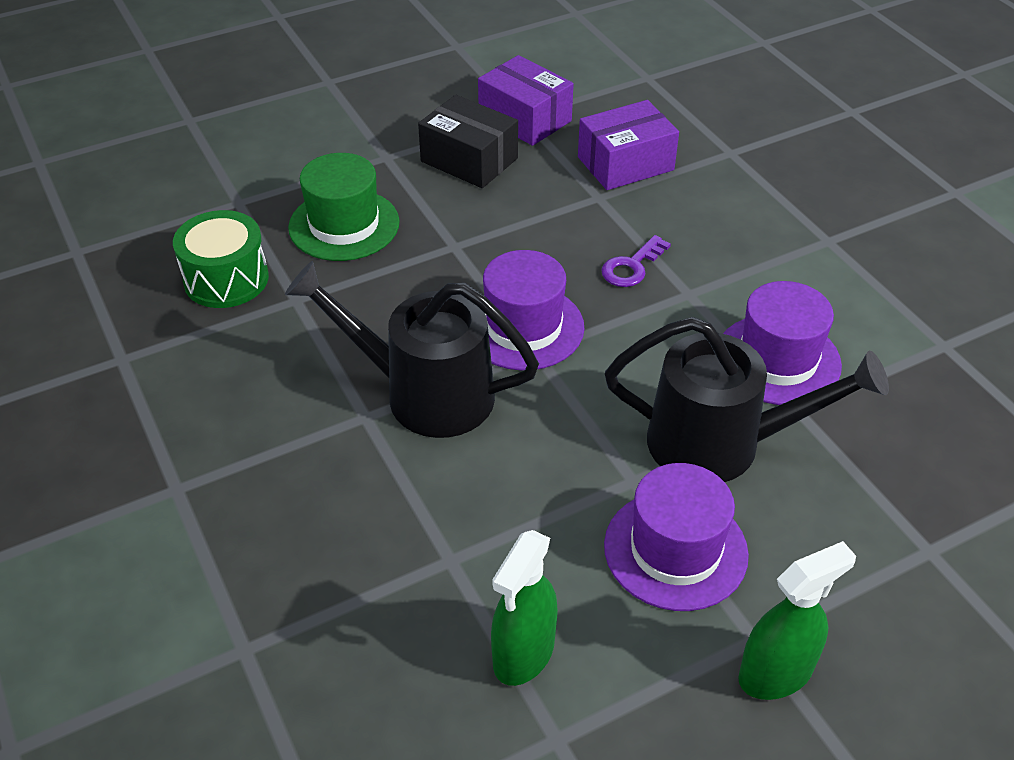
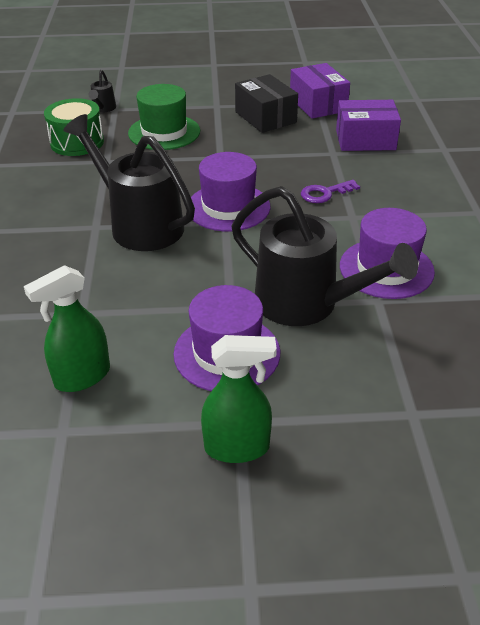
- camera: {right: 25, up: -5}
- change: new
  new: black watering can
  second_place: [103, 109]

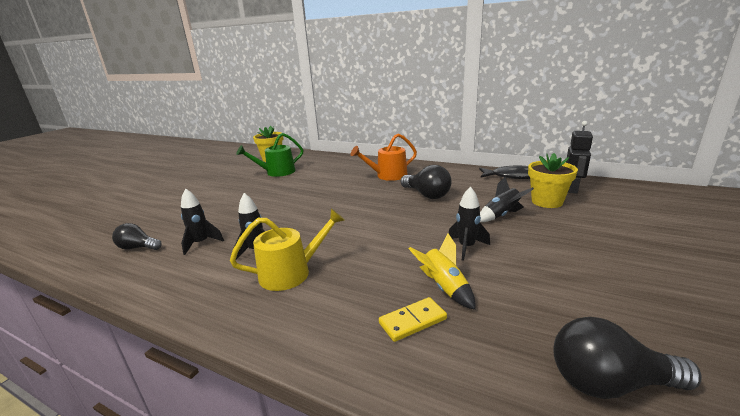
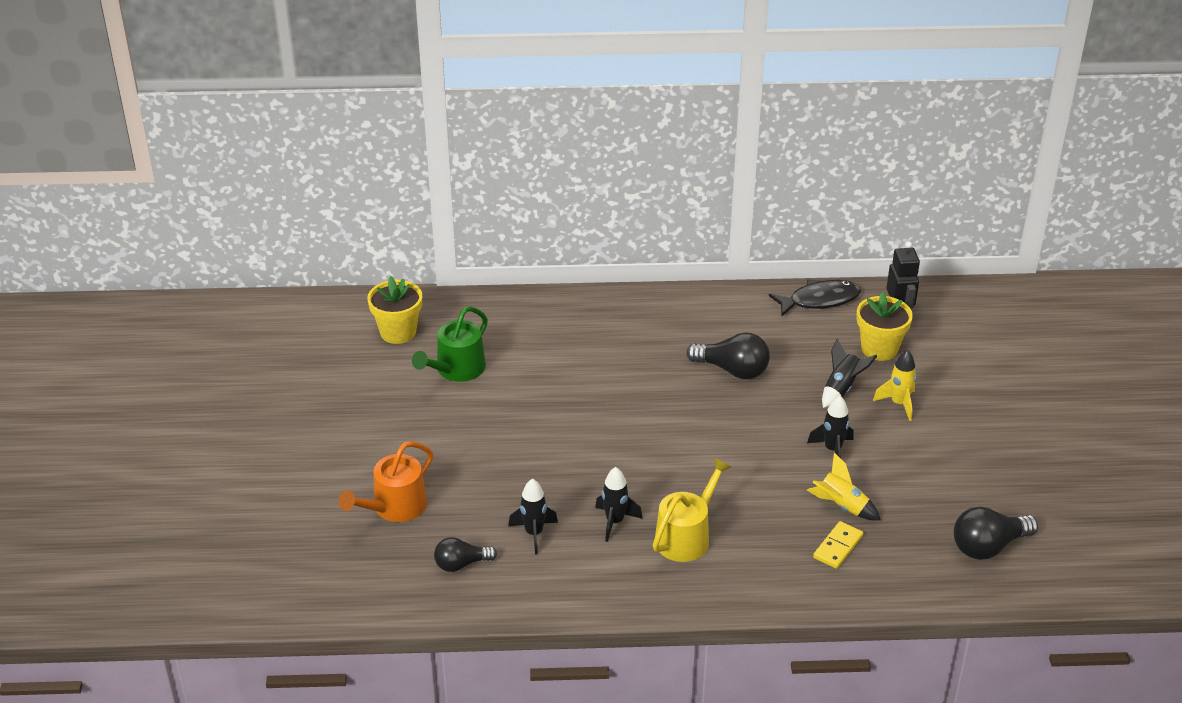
- camera: {right: -30, up: 15}
- change: shifted
  old: orange watering can
  first_place: [388, 176]
  second_place: [394, 507]
- change: new
  new: yellow rocket
  second_place: [899, 404]

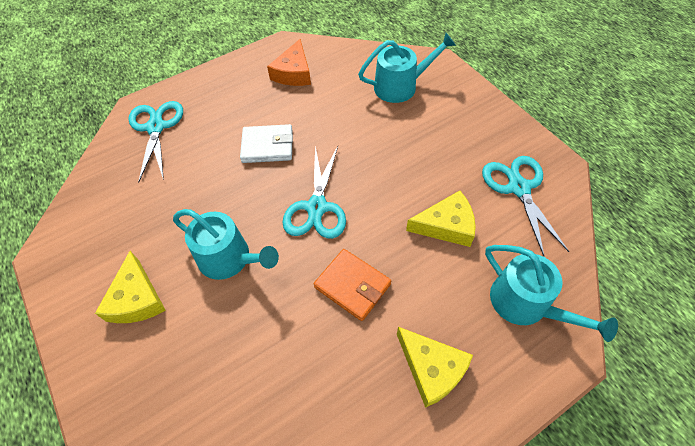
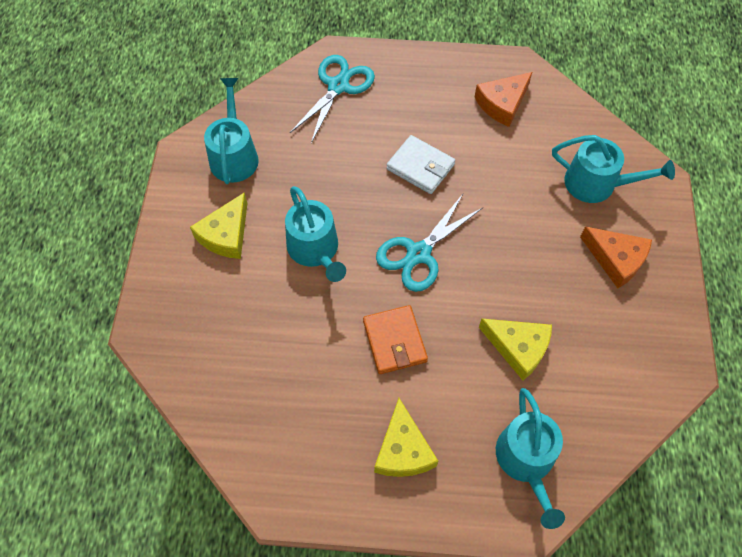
- camera: {right: 35, up: 5}
- change: gone
  old: turquoise scissors
  first_place: [518, 188]
- change: new
  new: turquoise watering can
  second_place: [234, 155]
- change: new
  new: orange cheese
  second_place: [616, 259]

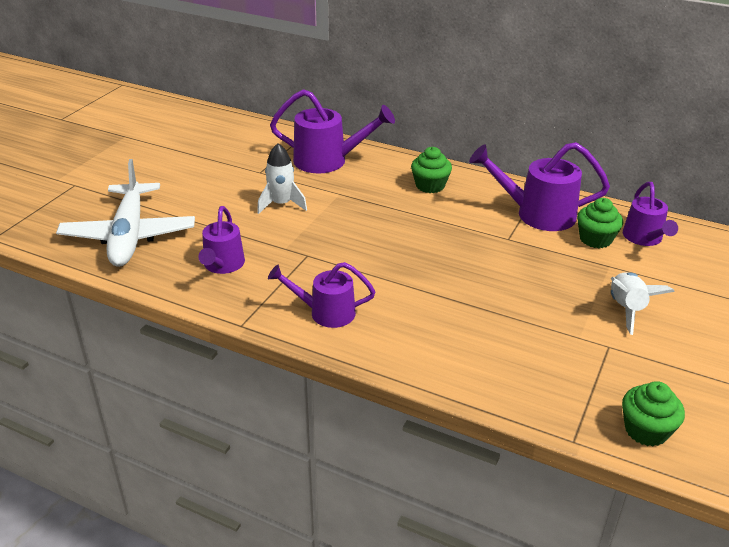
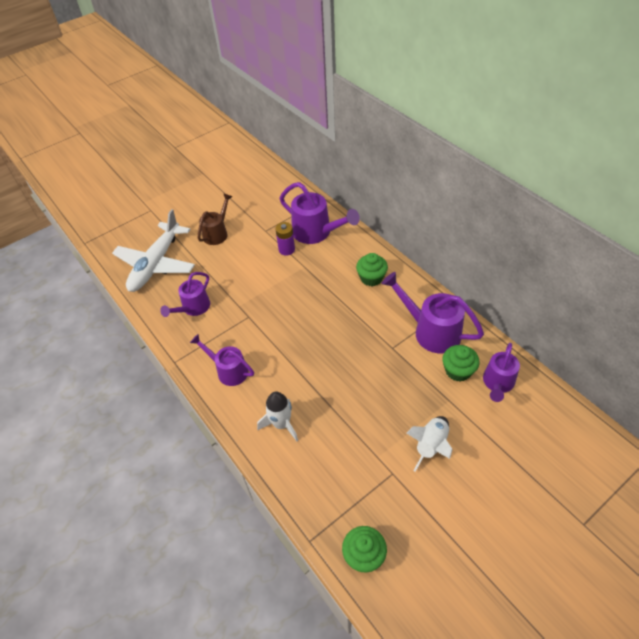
- camera: {right: 30, up: 15}
- change: shifted
  old: white rocket
  first_place: [281, 204]
  second_place: [281, 424]
- change: new
  new: brown watering can
  second_place: [217, 233]
- change: new
  new: purple battery
  second_place: [286, 249]

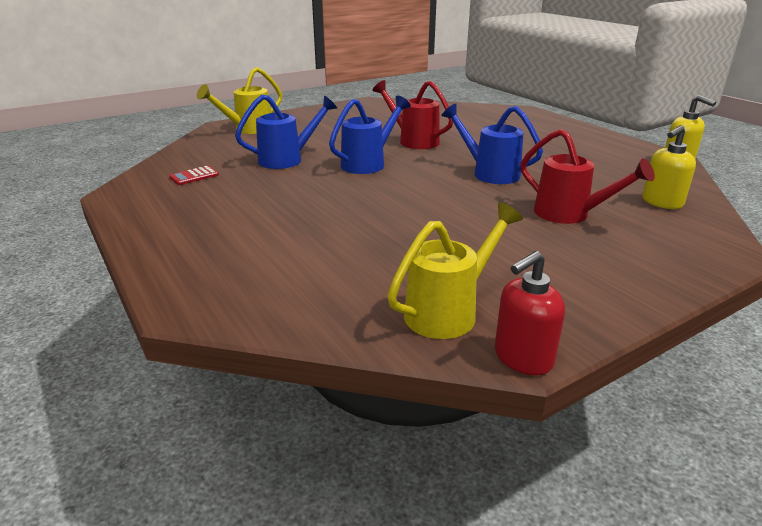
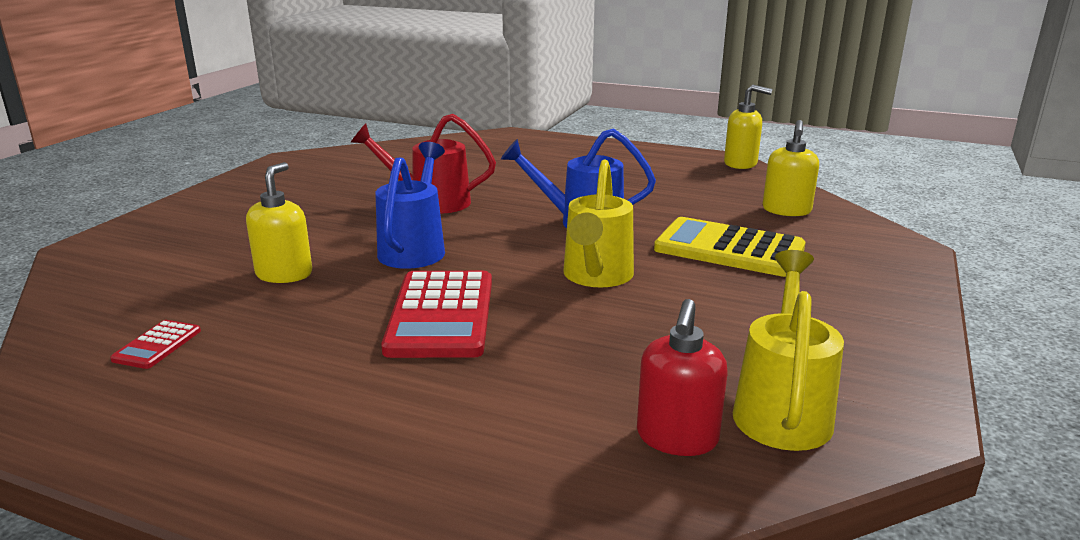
- camera: {right: -35, up: -5}
- change: shifted
  old: yellow watering can
  first_place: [248, 129]
  second_place: [596, 277]
- change: swapped
  old: blue watering can
  new: yellow soap dispenser
  first_place: [287, 159]
  second_place: [284, 274]
- change: swapped
  old: red watering can
  new: yellow calculator
  first_place: [569, 214]
  second_place: [729, 249]
- change: shifted
  old: red soap dispenser
  first_place: [522, 358]
  second_place: [677, 438]
- change: new
  new: red calculator
  second_place: [441, 315]

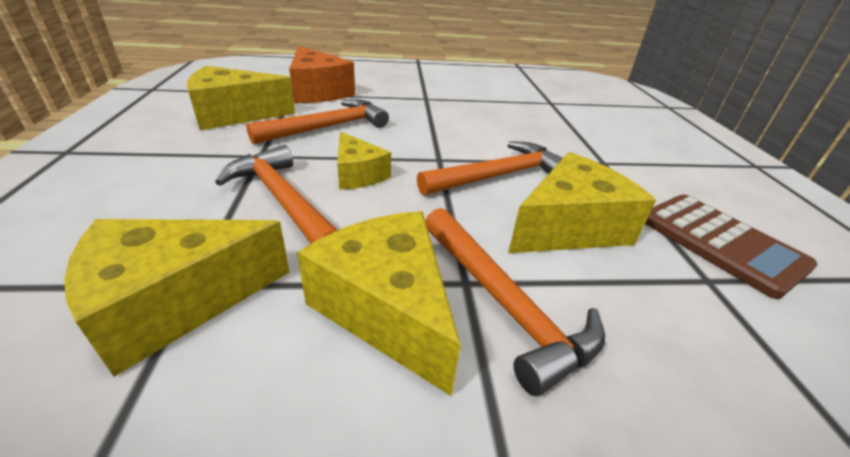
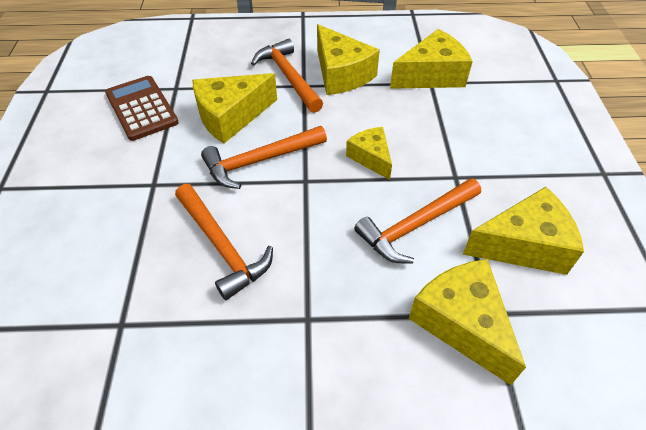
- camera: {right: -175, up: 15}
- change: repainted
  old: orange cheese
  new: yellow cheese
  first_place: [318, 92]
  second_place: [461, 323]
- change: shifted
  old: orange hammer
  first_place: [282, 200]
  second_place: [222, 247]

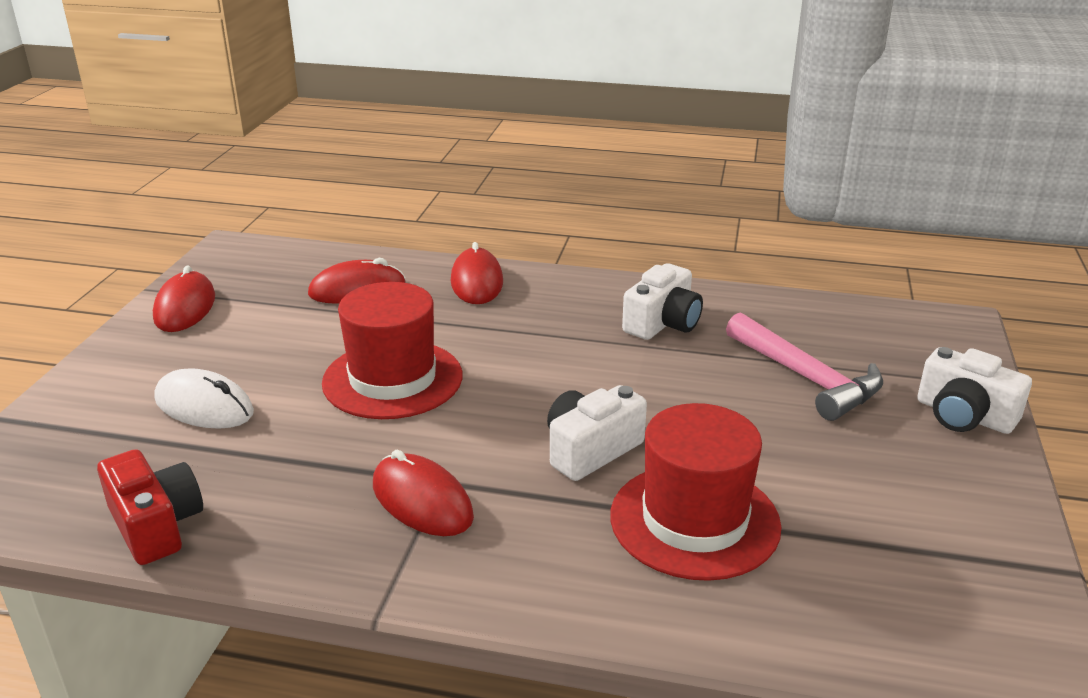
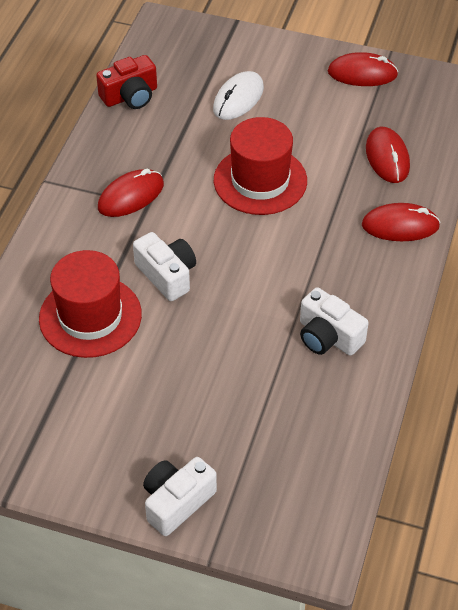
- camera: {right: 95, up: 20}
- change: gone
  old: pink hammer
  first_place: [806, 378]

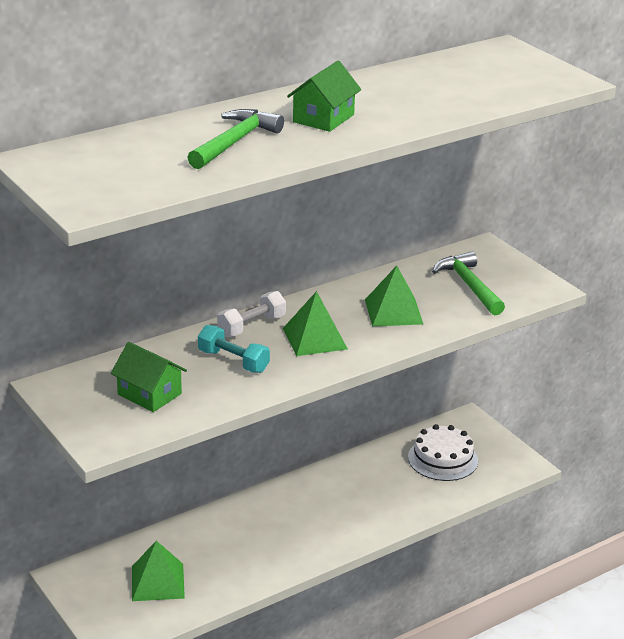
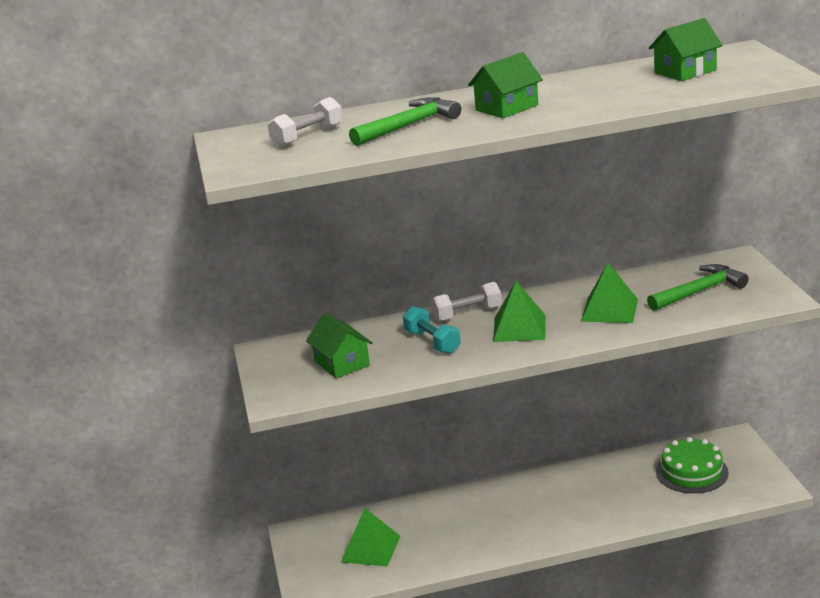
- camera: {right: 25, up: -5}
- change: rotated
  old: green hammer
  first_place: [469, 285]
  second_place: [699, 291]
  degrees: 60
- change: repainted
  old: white cake
  new: green cake
  first_place: [442, 459]
  second_place: [692, 472]
- change: new
  new: green house
  second_place: [685, 71]
- change: new
  new: white dumbbell
  second_place: [308, 136]

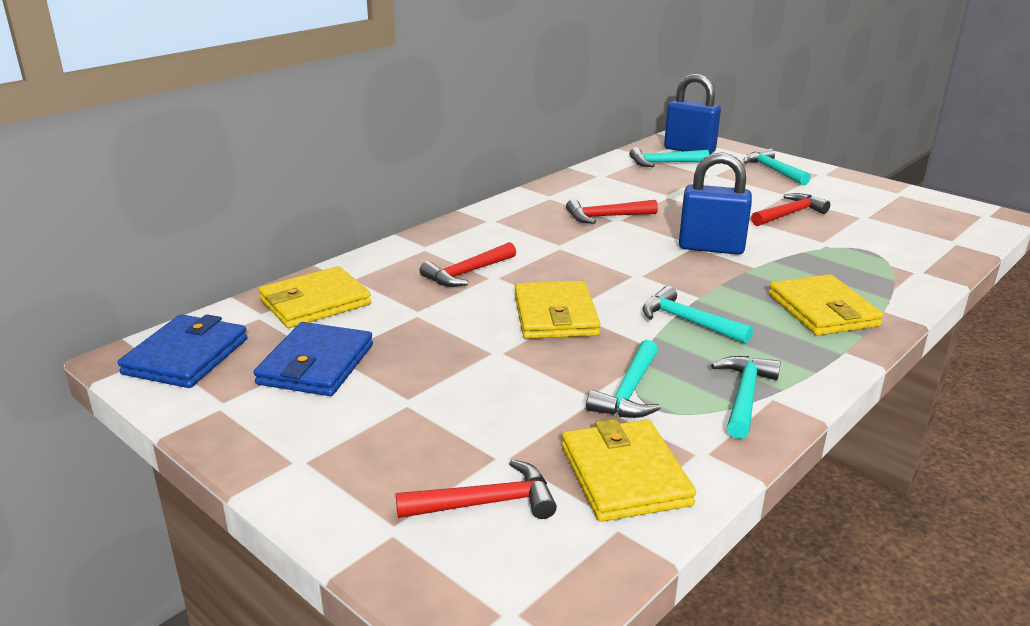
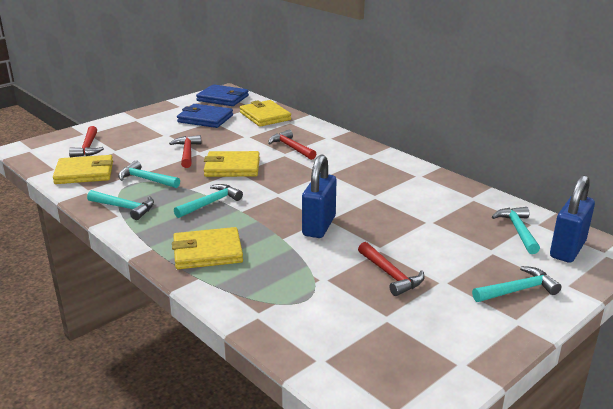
- camera: {right: 95, up: 0}
- change: shifted
  old: red hammer
  first_place: [606, 217]
  second_place: [187, 153]

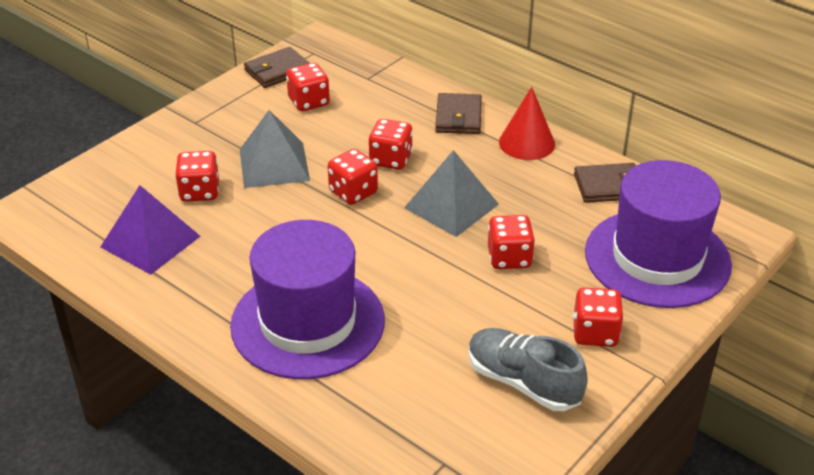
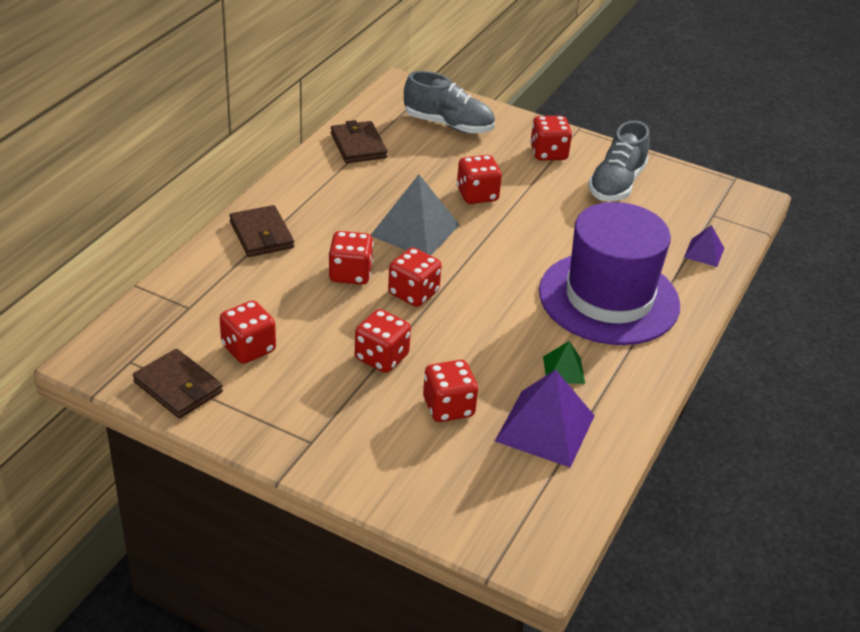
- camera: {right: -105, up: 0}
- change: gone
  old: red cone
  first_place: [526, 143]
- change: rotated
  old: brown wallet
  first_place: [458, 117]
  second_place: [261, 235]
  degrees: 75
- change: swapped
  old: grey pyramid
  new: red dice
  first_place: [274, 164]
  second_place: [381, 357]
- change: swapped
  old: purple hat
  new: grey shoe
  first_place: [657, 258]
  second_place: [448, 125]
- change: new
  new: purple pyramid
  second_place: [704, 252]
- change: new
  new: green pyramid
  second_place: [563, 370]

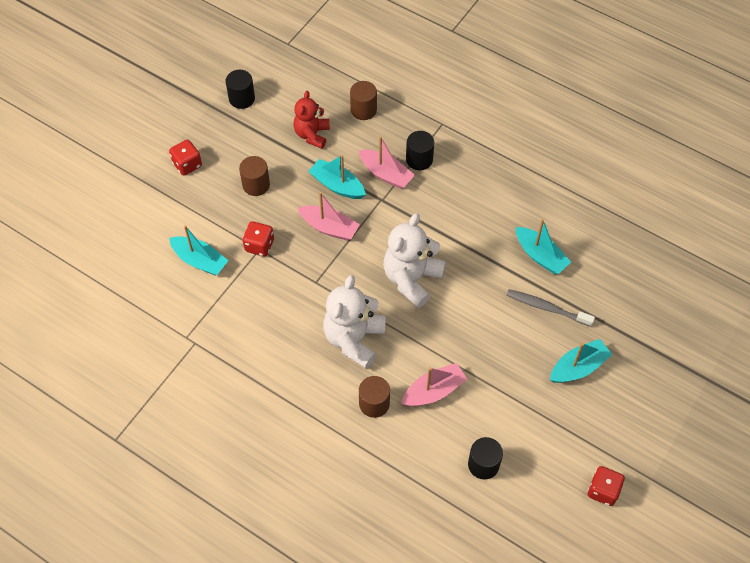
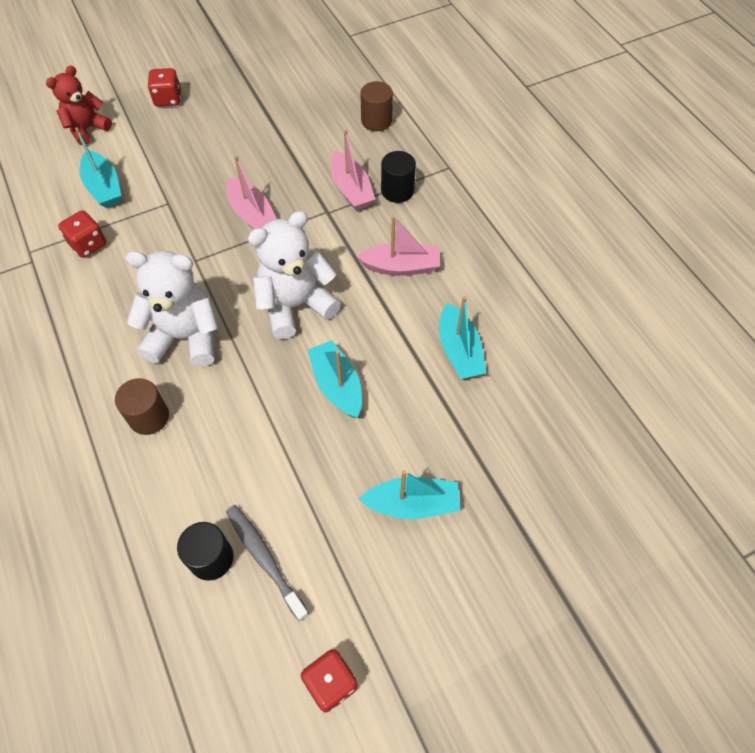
- camera: {right: 30, up: 0}
- change: gone
  old: black cylinder
  first_place: [242, 98]
- change: shifted
  old: red teddy bear
  first_place: [312, 134]
  second_place: [87, 129]
- change: shifted
  old: turquoise boat
  first_place: [337, 185]
  second_place: [337, 385]
- change: gone
  old: brown cylinder
  first_place: [256, 185]
- change: shifted
  old: red dice
  first_place: [259, 245]
  second_place: [88, 244]
- change: rotated
  old: white teddy bear
  first_place: [354, 339]
  second_place: [185, 337]
  degrees: 45
- change: shifted
  old: grey toothbrush
  first_place: [547, 308]
  second_place: [264, 559]
- change: shifted
  old: pink boat
  first_place: [434, 391]
  second_place: [401, 267]

